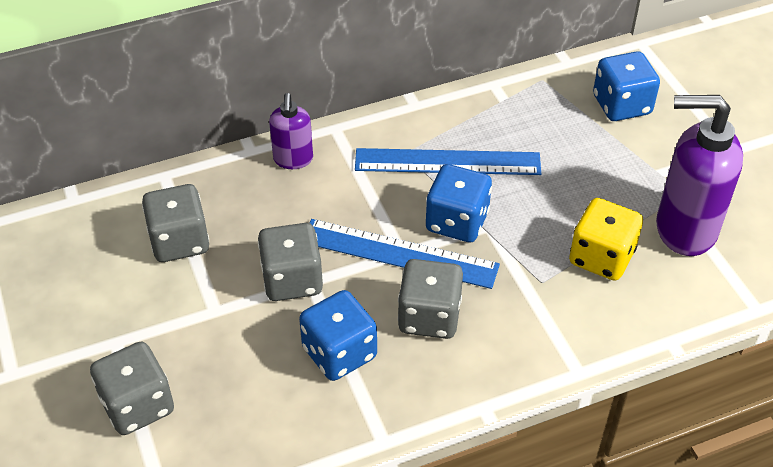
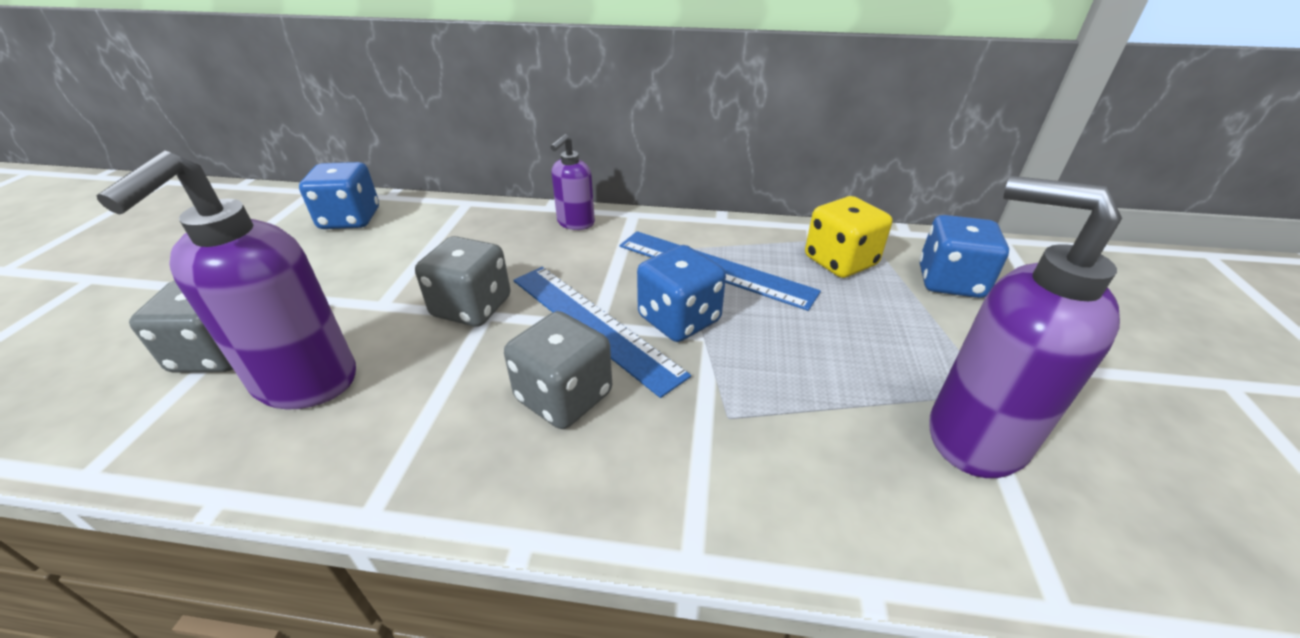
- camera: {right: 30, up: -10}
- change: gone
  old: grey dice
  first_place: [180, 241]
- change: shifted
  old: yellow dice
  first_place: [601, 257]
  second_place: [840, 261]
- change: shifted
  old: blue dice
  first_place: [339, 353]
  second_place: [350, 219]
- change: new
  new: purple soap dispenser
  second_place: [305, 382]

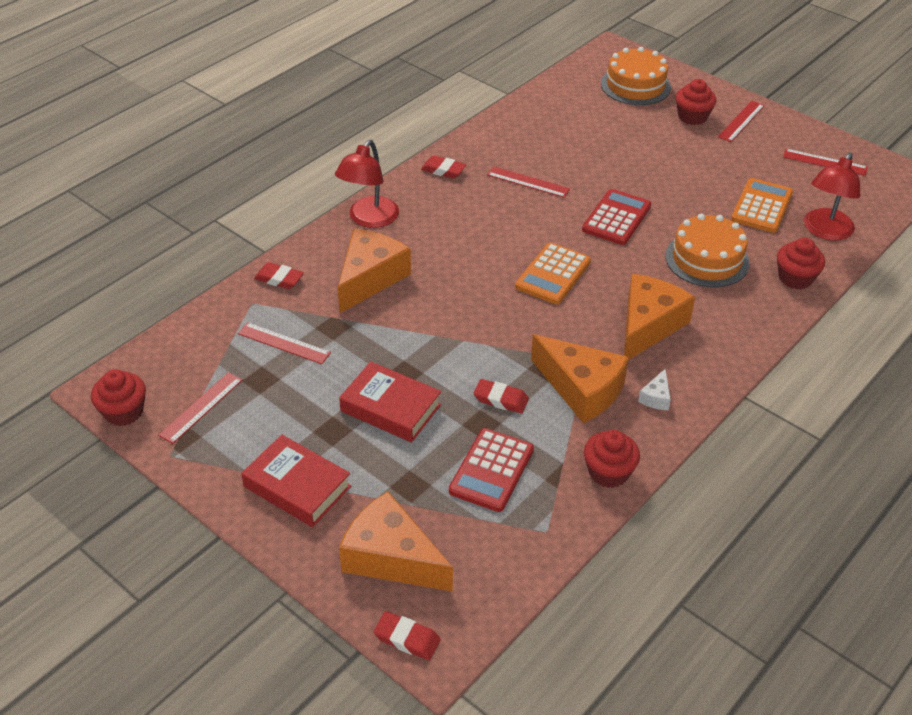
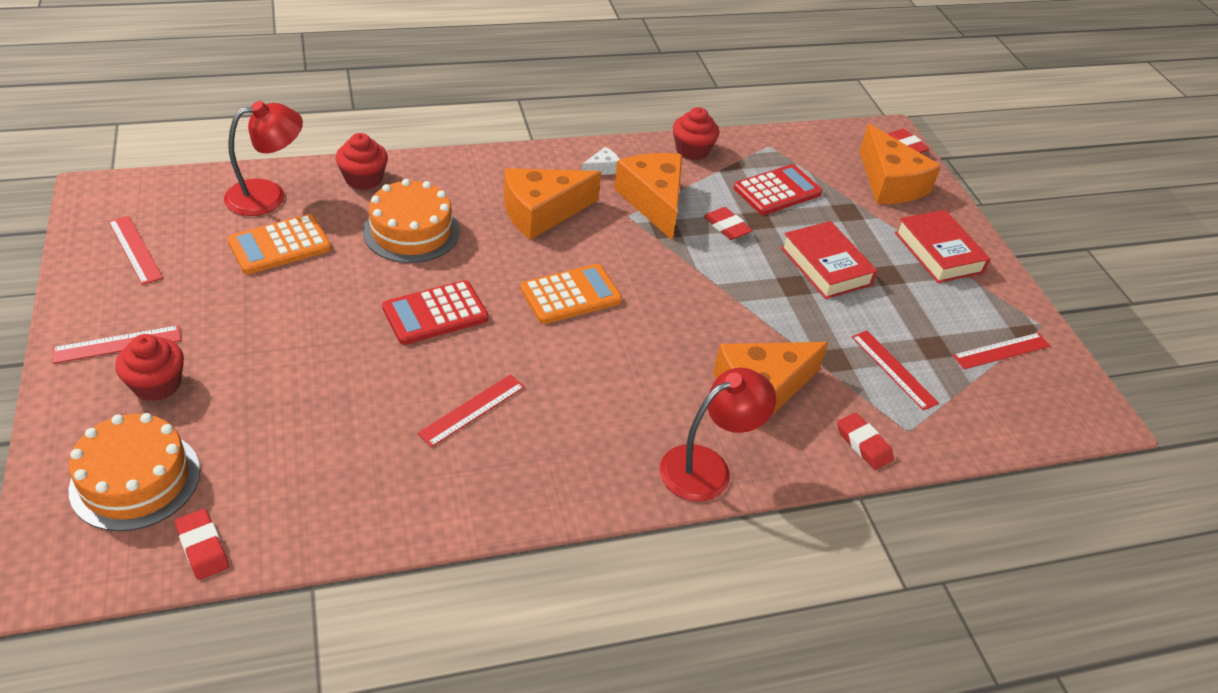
- camera: {right: -150, up: 0}
- change: shifted
  old: red eraser
  first_place: [443, 170]
  second_place: [202, 547]
- change: rotated
  old: red ruler
  first_place: [528, 182]
  second_place: [472, 410]
  degrees: 75
- change: gone
  old: red cupcake
  first_place: [123, 412]

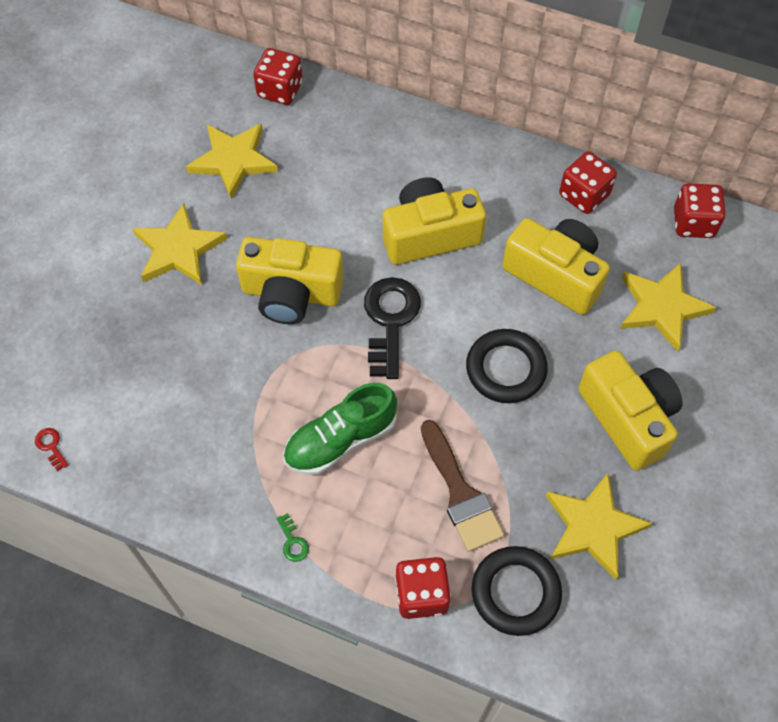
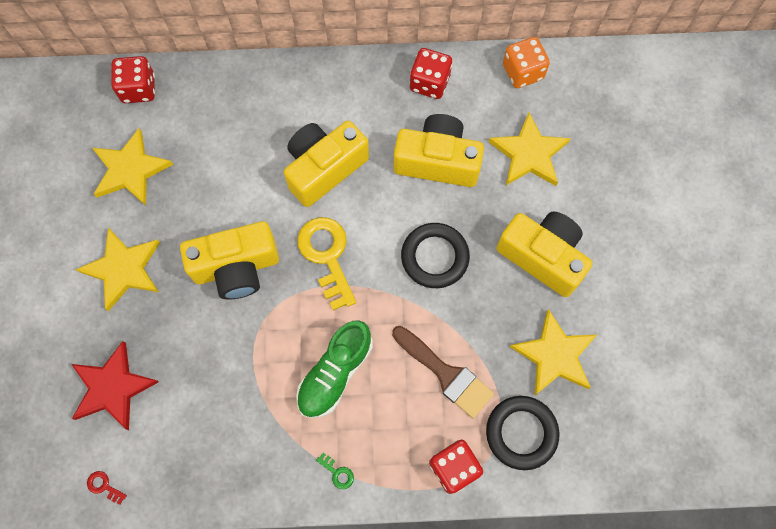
- camera: {right: -25, up: 10}
- change: repainted
  old: red dice
  new: orange dice
  first_place: [693, 223]
  second_place: [523, 72]
- change: repainted
  old: black key
  new: yellow key
  first_place: [390, 321]
  second_place: [327, 256]
- change: new
  new: red star
  second_place: [112, 387]

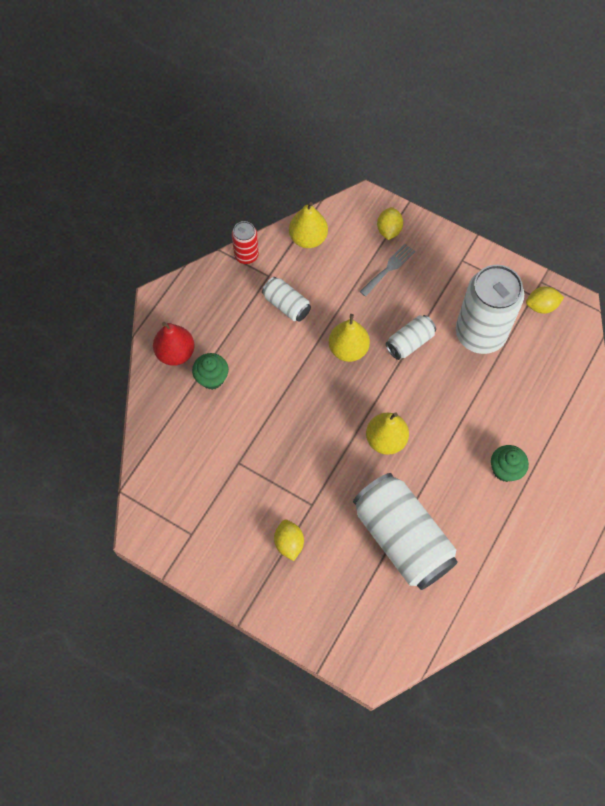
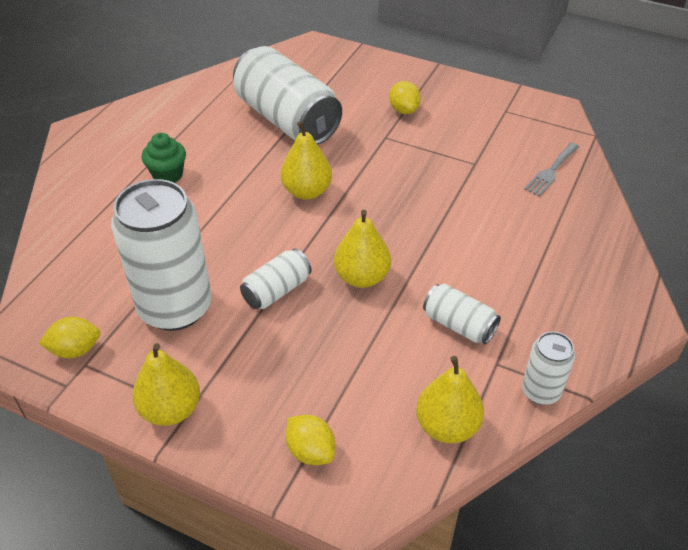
- camera: {right: 175, up: -20}
- change: rotated
  old: yellow lemon
  first_place: [389, 230]
  second_place: [311, 451]
  degrees: -45
- change: repainted
  old: red can
  new: white can
  first_place: [246, 255]
  second_place: [541, 391]
- change: shifted
  old: grey fork
  first_place: [389, 268]
  second_place: [551, 171]
- change: gone
  old: red pear
  first_place: [175, 353]
- change: gone
  old: green cupcake
  first_place: [212, 378]
- change: new
  new: yellow pear
  second_place: [170, 409]

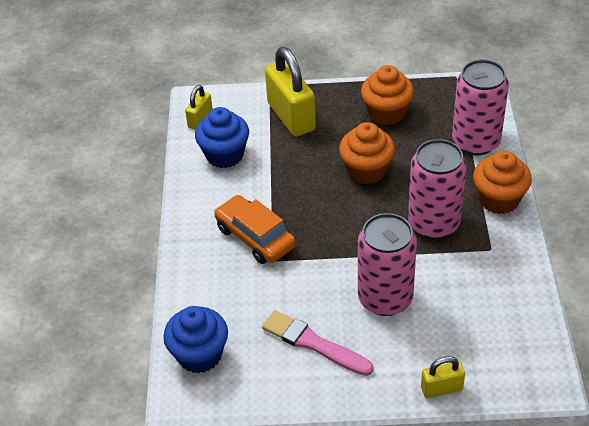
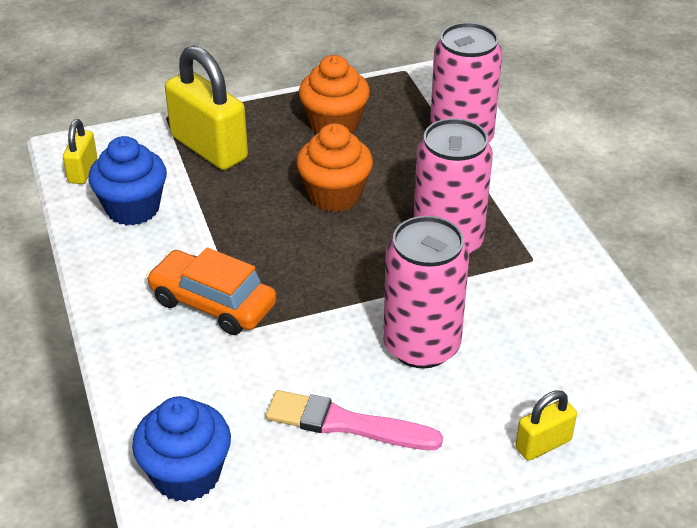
- camera: {right: -20, up: -5}
- change: gone
  old: orange cupcake
  first_place: [499, 199]

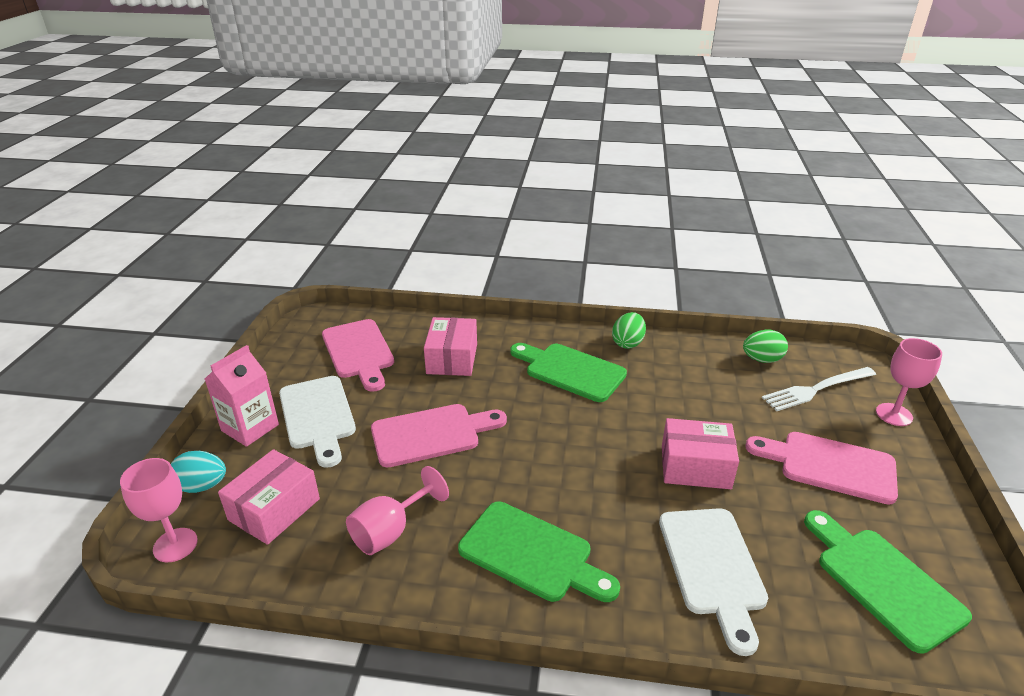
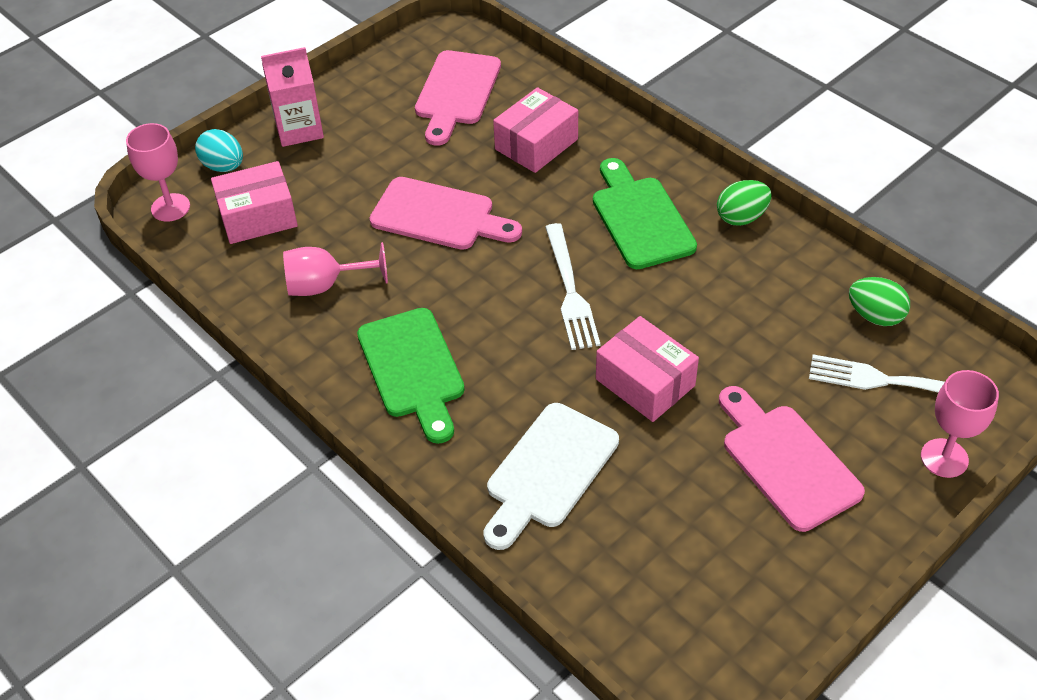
- camera: {right: 40, up: 15}
- change: gone
  old: white cutting board
  first_place: [318, 416]
- change: gone
  old: green cutting board
  first_place: [883, 582]
- change: new
  new: white fork
  second_place: [570, 291]

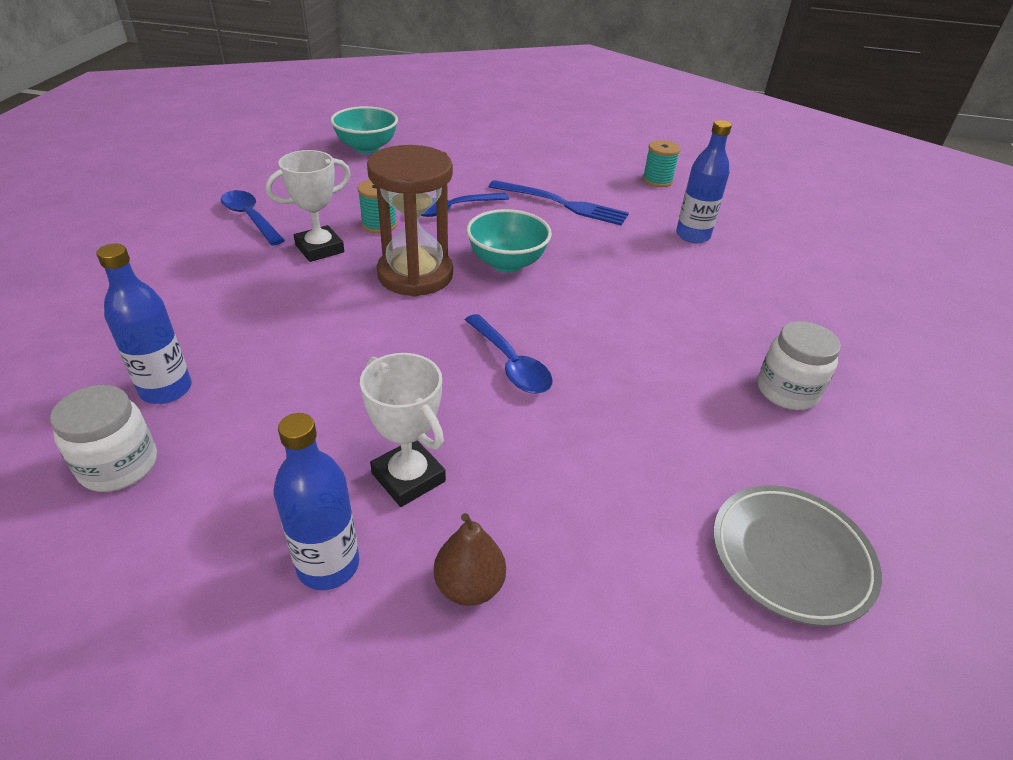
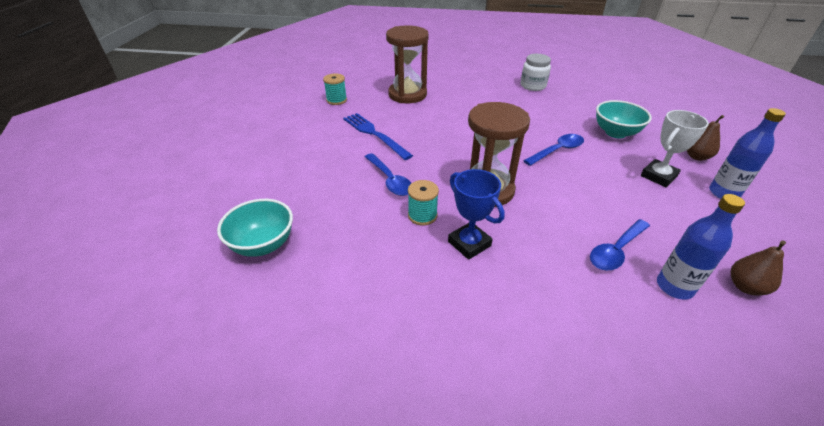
- camera: {right: -90, up: 0}
- change: swapped
  old: blue bottle
  new: brown hourglass
  first_place: [692, 235]
  second_place: [407, 94]
- change: repainted
  old: white trophy
  new: blue trophy
  first_place: [319, 248]
  second_place: [469, 243]
- change: rotated
  old: blue fork
  first_place: [562, 204]
  second_place: [374, 134]
  degrees: -60
- change: shifted
  old: blue spoon
  first_place: [250, 218]
  second_place: [616, 251]
- change: shifted
  old: turquoise bowl
  first_place: [507, 263]
  second_place: [615, 133]
- change: swapped
  old: white jar
  new: brown pear
  first_place: [119, 466]
  second_place: [745, 287]
- change: gone
  old: grey plate
  first_place: [791, 557]

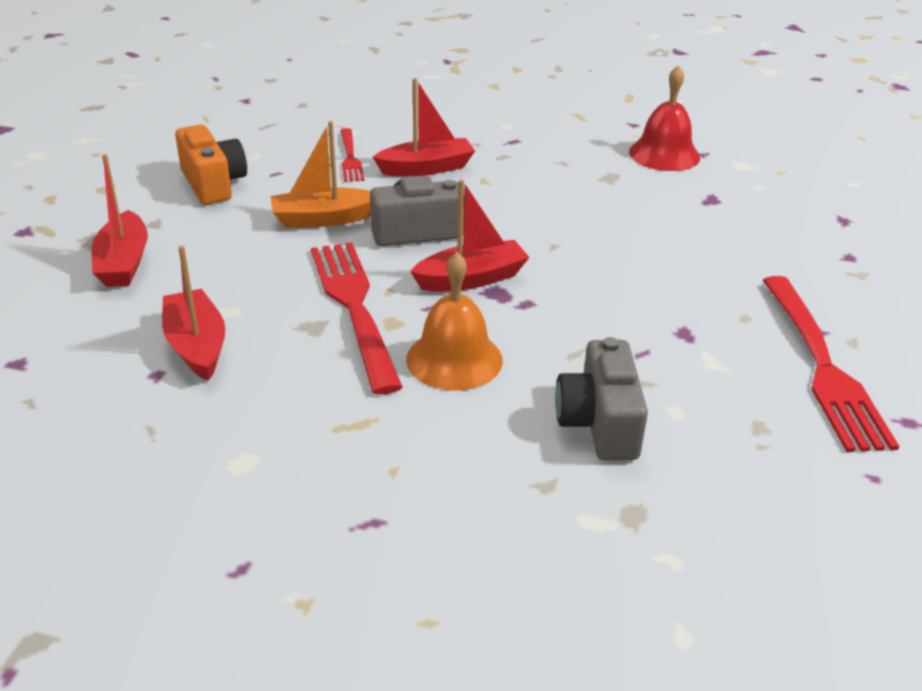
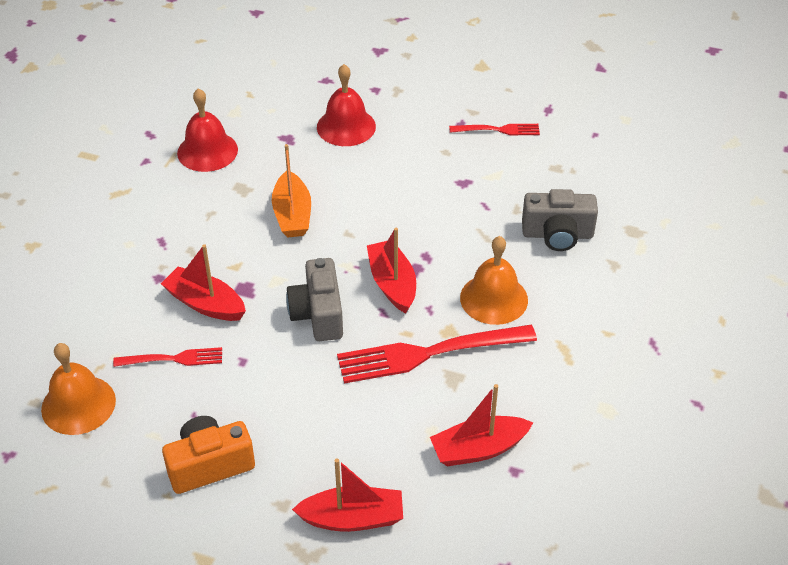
- camera: {right: -85, up: 10}
- change: rotated
  old: red boat
  first_place: [426, 168]
  second_place: [205, 304]
  degrees: -45
- change: shifted
  old: orange boat
  first_place: [323, 219]
  second_place: [292, 214]
- change: scaled
  old: red fork
  first_place: [822, 366]
  second_place: [498, 130]
  factor: 0.54
- change: new
  new: red bell
  second_place: [346, 126]
- change: new
  new: orange bell
  second_place: [78, 404]

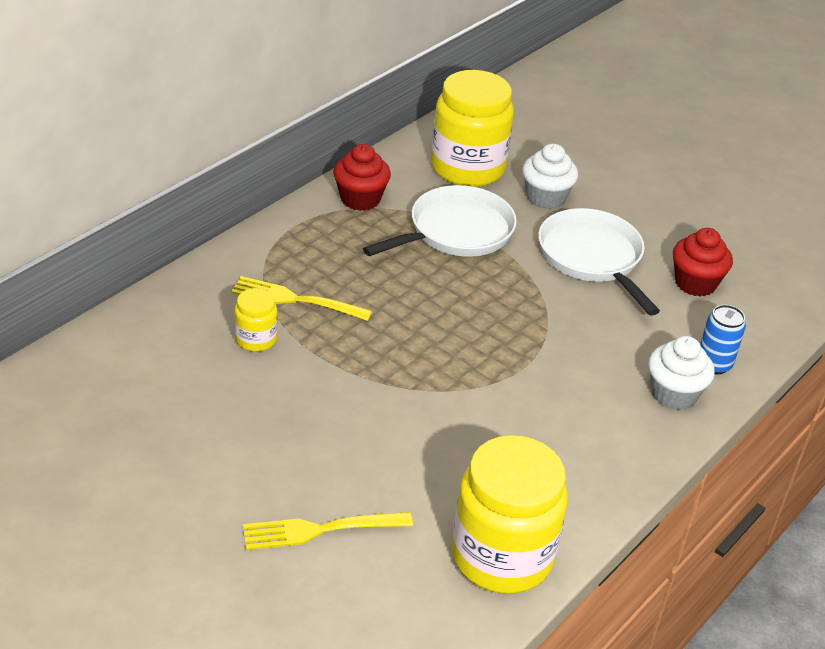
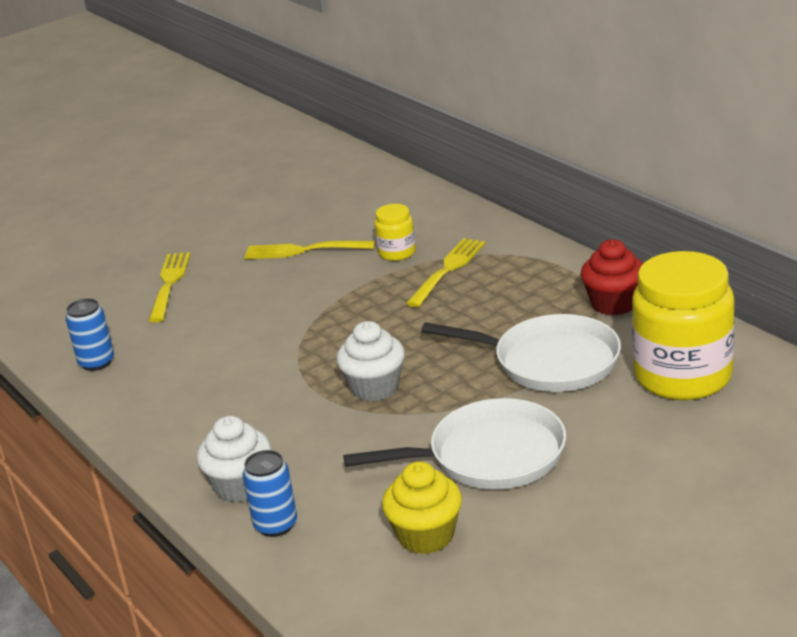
- camera: {right: 110, up: -10}
- change: shifted
  old: white cupcake
  first_place: [545, 197]
  second_place: [374, 388]
- change: rotated
  old: white pan
  first_place: [456, 232]
  second_place: [549, 362]
  degrees: -45
- change: repainted
  old: red cupcake
  new: yellow cupcake
  first_place: [695, 283]
  second_place: [426, 536]
- change: swapped
  old: yellow jar
  new: blue can
  first_place: [502, 556]
  second_place: [97, 362]
- change: new
  new: yellow fork
  second_place: [304, 250]

